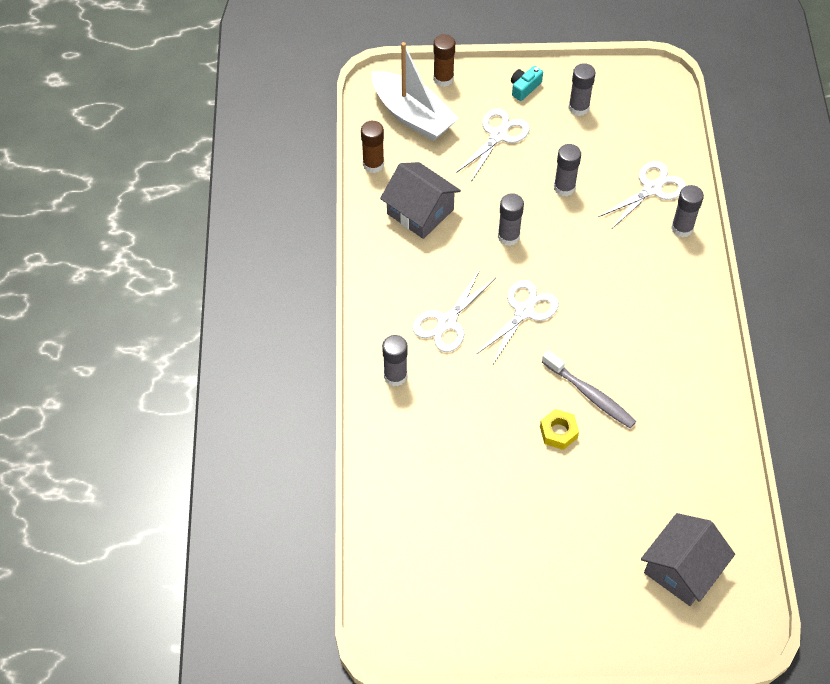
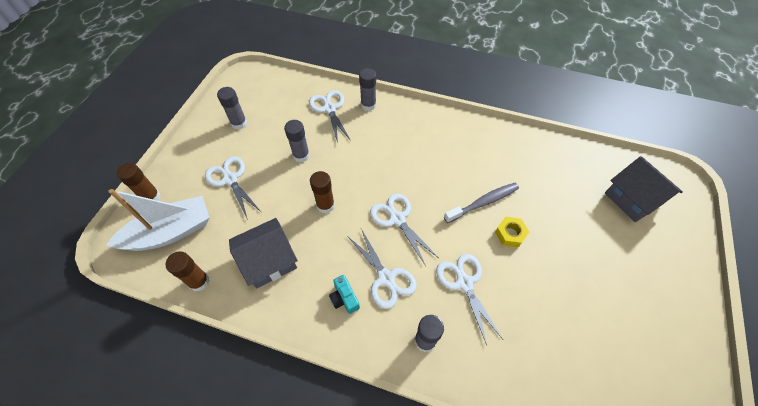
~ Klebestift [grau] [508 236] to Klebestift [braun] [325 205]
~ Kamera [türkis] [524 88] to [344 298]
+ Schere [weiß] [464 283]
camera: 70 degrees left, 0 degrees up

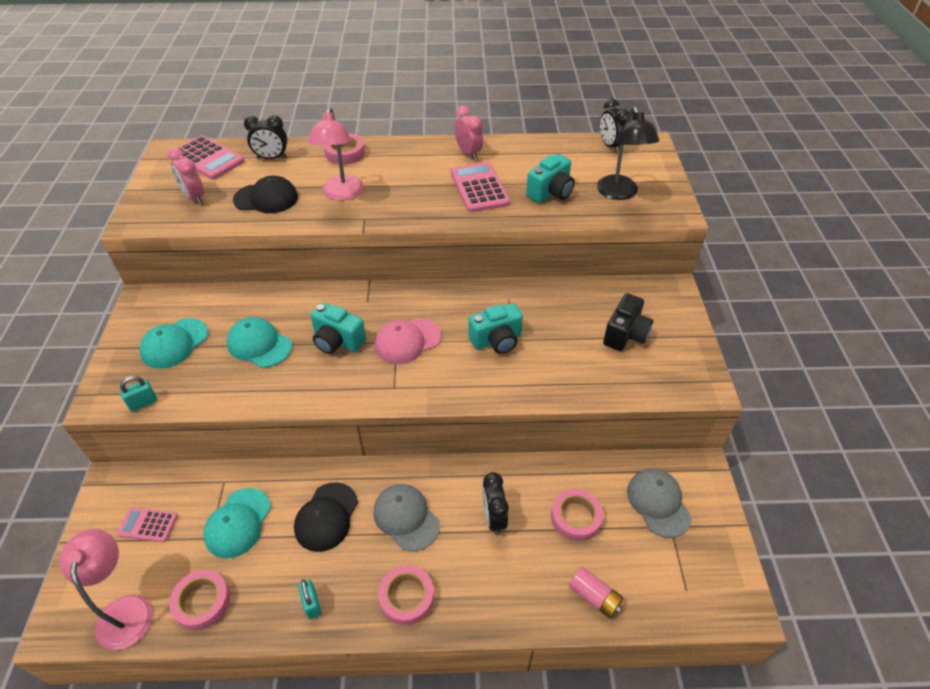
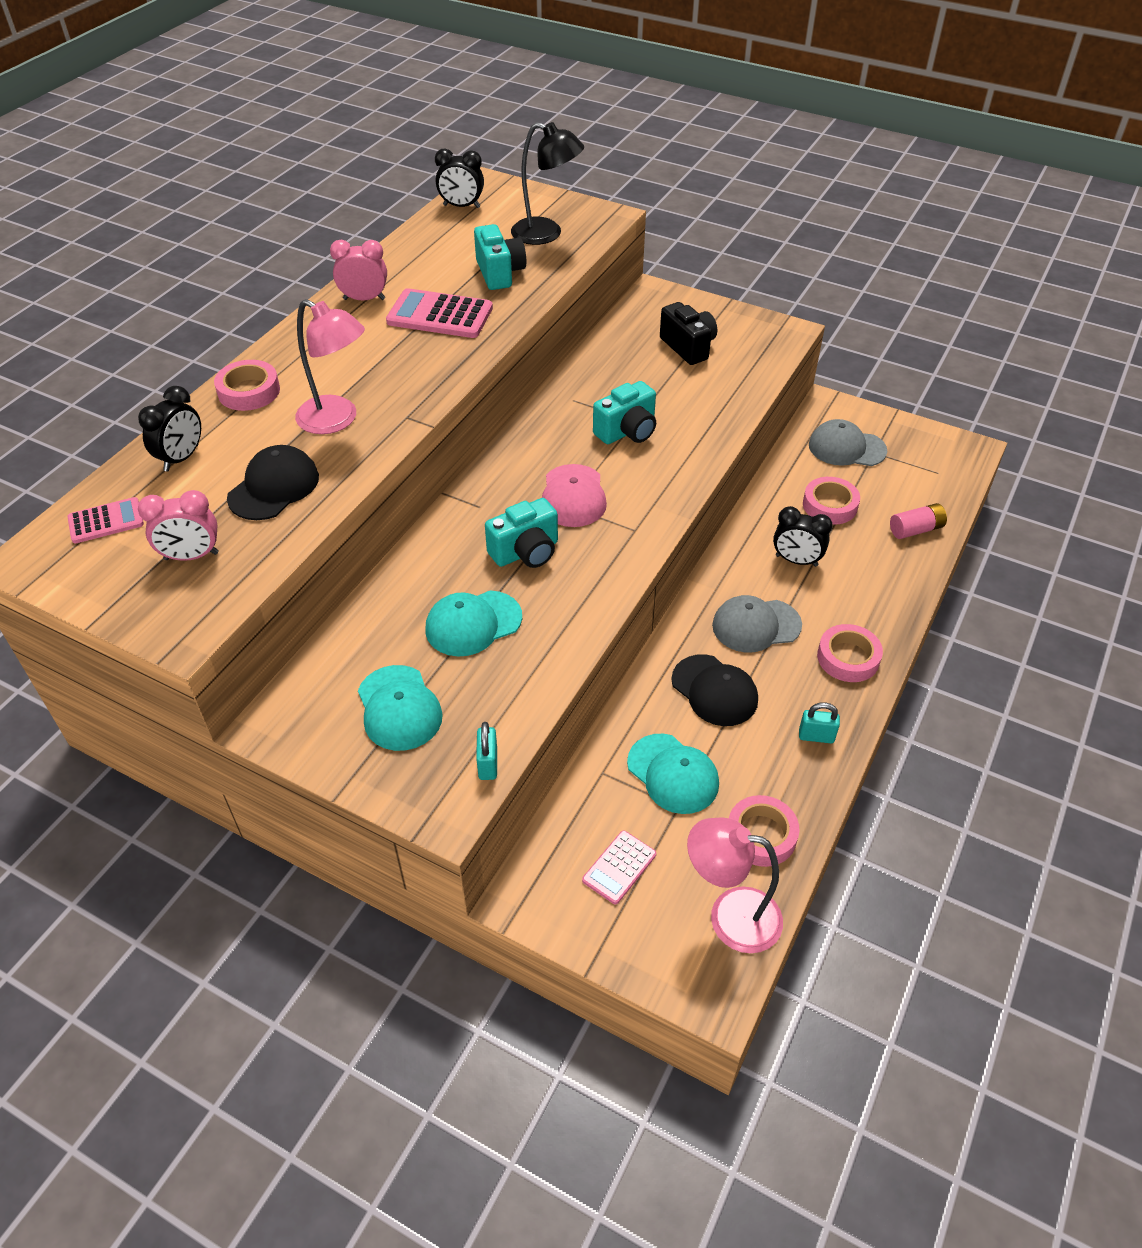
~ Taschenrechner [rosa] [207 158] = [106 521] x0.59
~ Kamera [türkis] [496 340] = [627 431] 45 degrees clockwise
camera: 60 degrees left, 0 degrees up

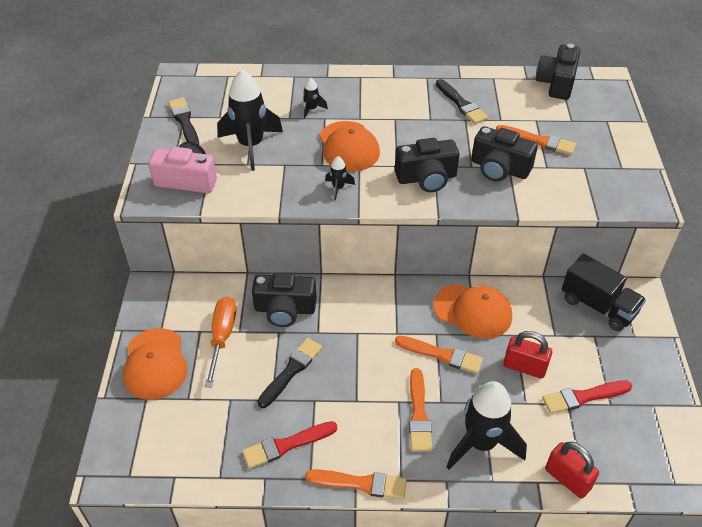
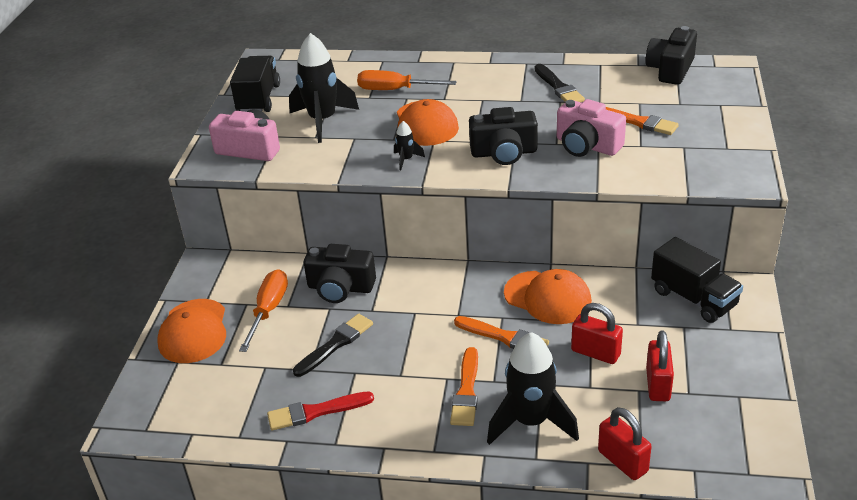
~ Pinsel [schwarz] [184 121] to Lastwagen [schwarz] [259 99]
~ Rakete [schwarz] [312 109] to Schraubenzieher [orange] [394 90]
- Pinsel [orange] [361 483]
~ Kamera [schwarz] [499 168] to Kamera [rosa] [587 146]
~ Pinsel [rot] [583 397] to Vorhängeschloss [rot] [658 384]
camera: 10 degrees right, 10 degrees down

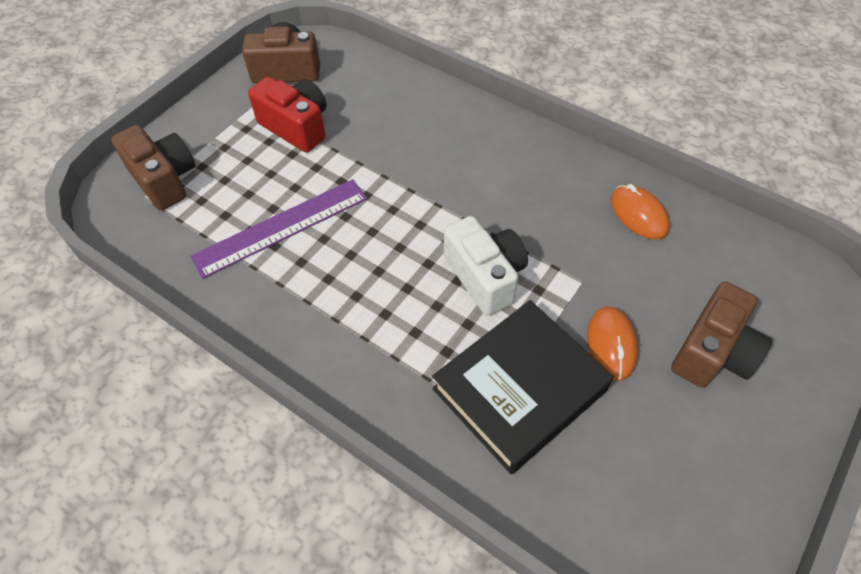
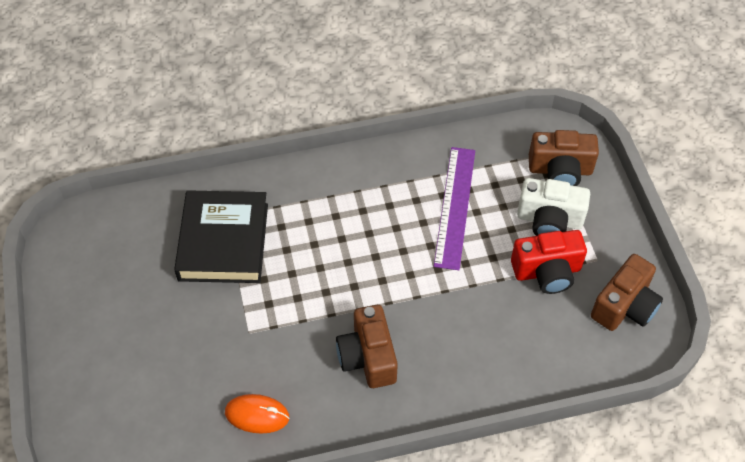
~ Kamera [weiß] [485 276] to [549 220]
- Computermaus [orange] [611 344]
~ Kamera [braun] [713 352] to [368 357]
camera: 130 degrees right, 0 degrees up

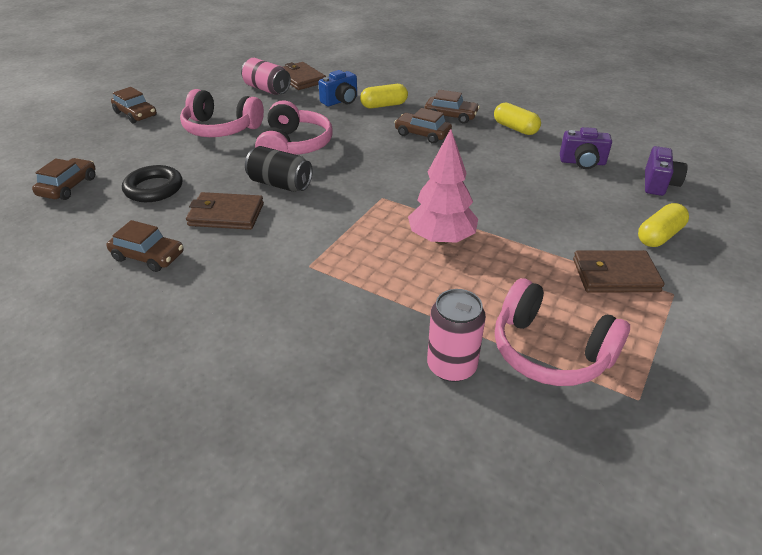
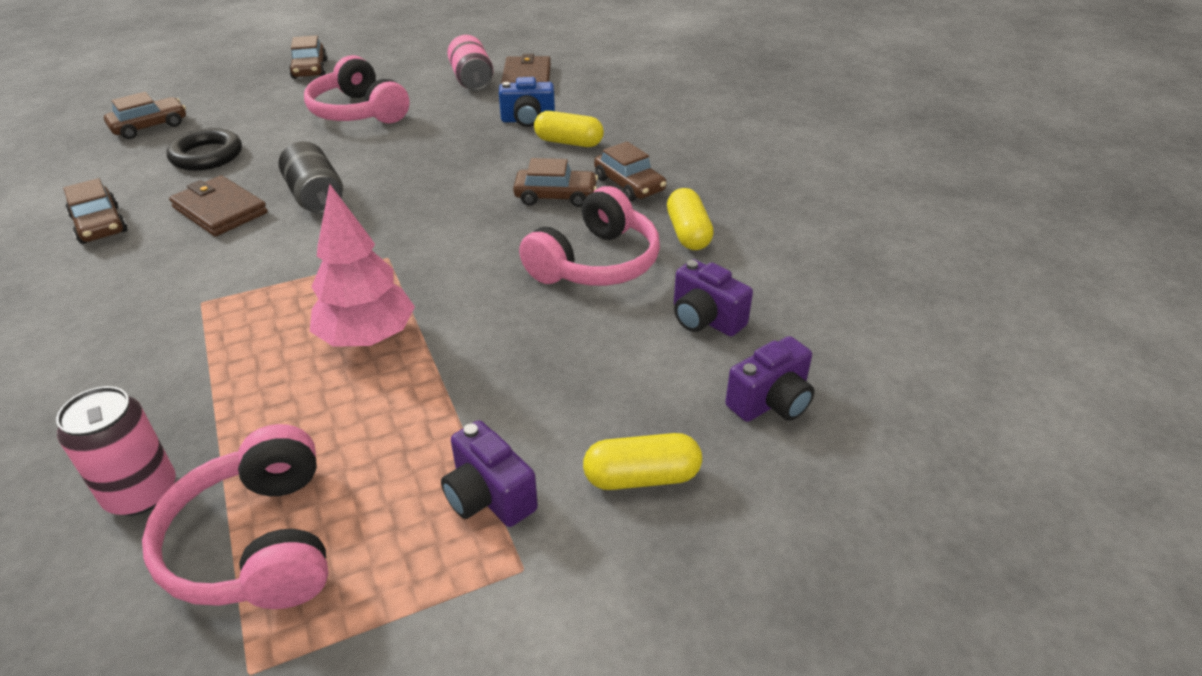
~ Kopfhörer [rosa] [293 146] to [595 263]
~ Auto [braun] [422 134] = [556 196] 120 degrees clockwise
~ Geldbörse [braun] [615 275] to Kamera [lila] [488 496]
camera: 35 degrees right, 0 degrees up

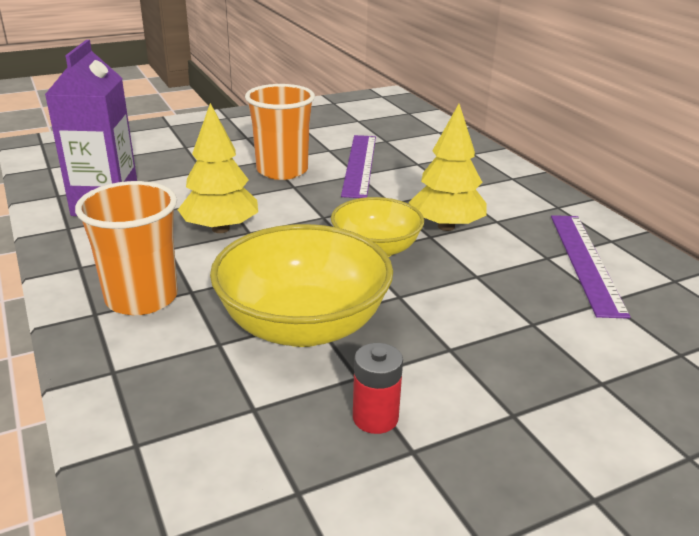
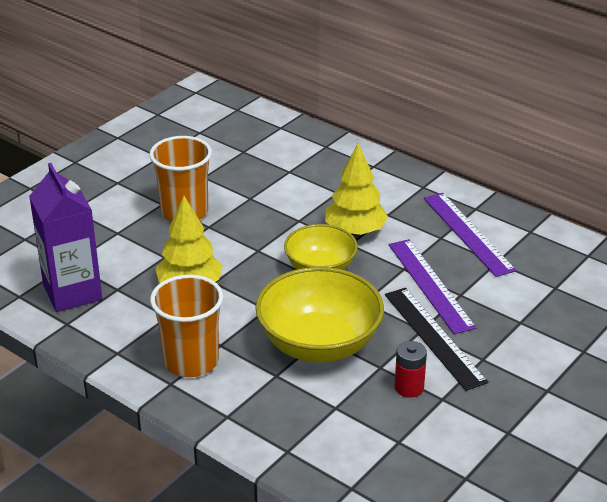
~ Lineal [lila] [359 164] to [430 285]
+ Lineal [schwarz] [434 337]
camera: 25 degrees left, 5 degrees up

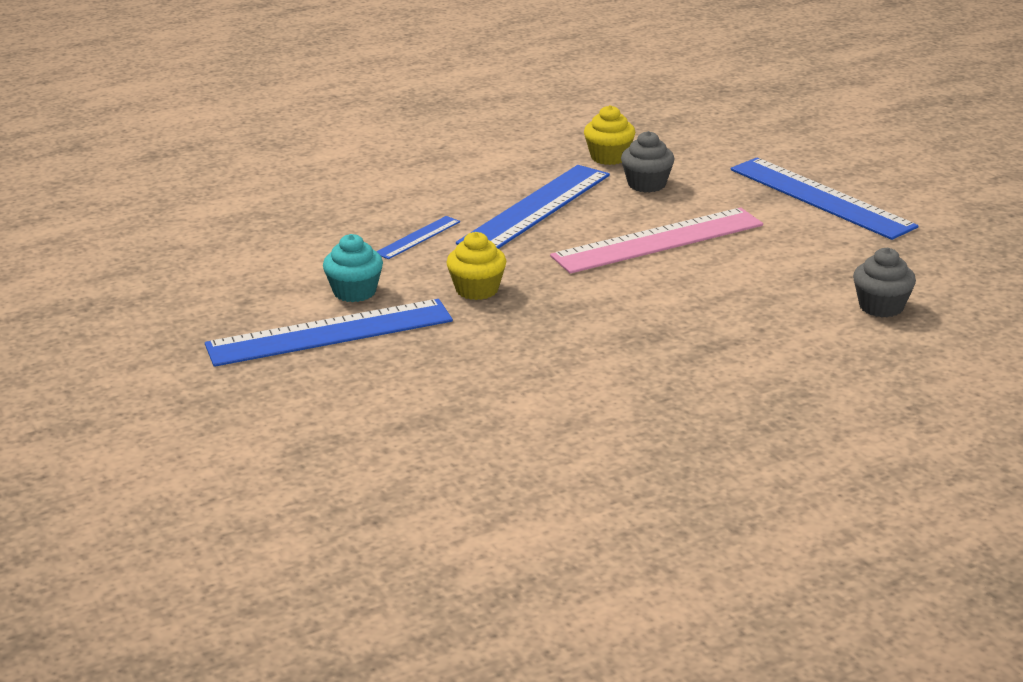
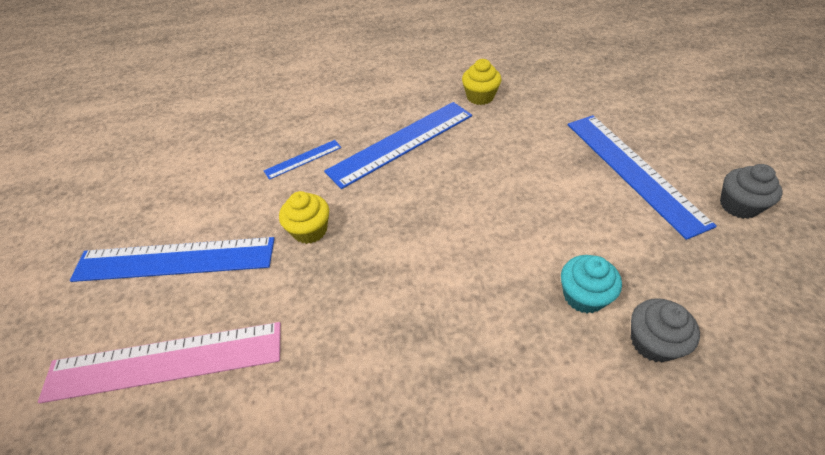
~ Muffin [türkis] [354 292] to [583 296]
~ Lineal [rosa] [658 241] to [165 361]
~ Muffin [grau] [646 184] to [738 205]
camera: 20 degrees right, 20 degrees up

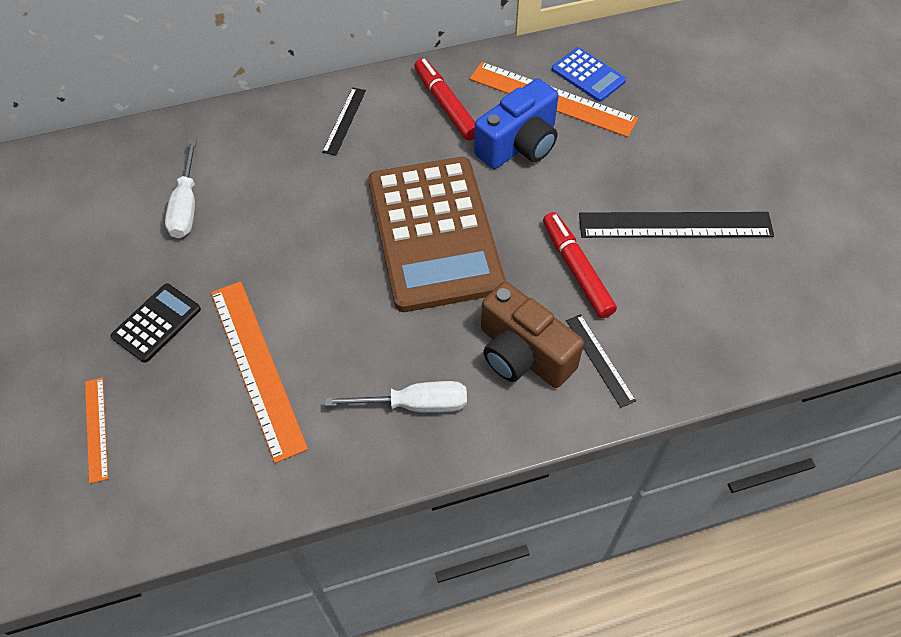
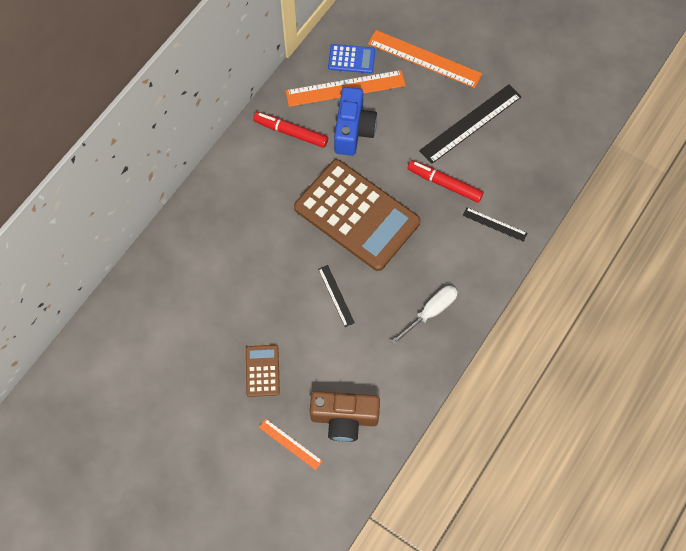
~ Taschenrechner [schwarz] [157 323] to Taschenrechner [braun] [262 371]
- Schraubenzieher [weiß] [186 205]
~ Lineal [orange] [257 367] to [424 59]
~ Lineal [schwarz] [344 121] to [336 295]
~ Kamera [braun] [523 354] to [344 418]
camera: 40 degrees left, 10 degrees up

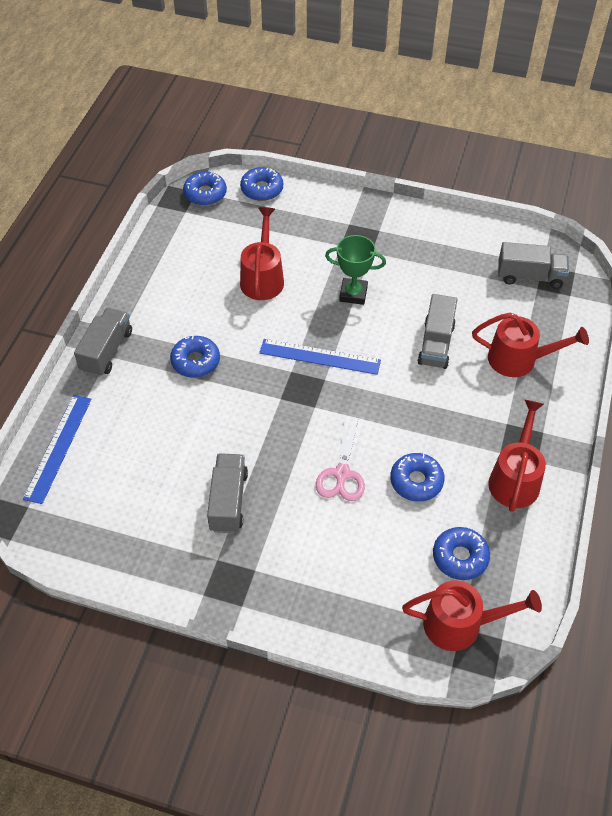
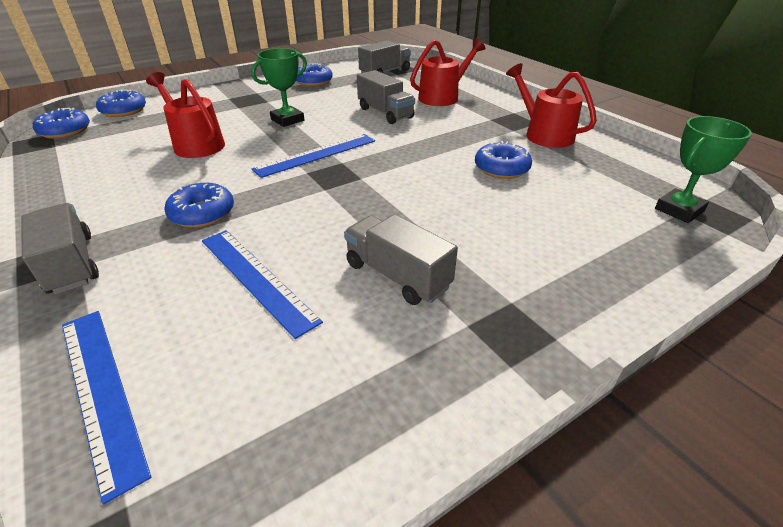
- Schere [rosa] [342 474]
~ Gießkanne [rot] [461 624] to Pokal [grün] [679 210]
~ Donut [blau] [460 557] to [313 81]
+ Lineal [blau] [256 278]
camera: 50 degrees left, 15 degrees down

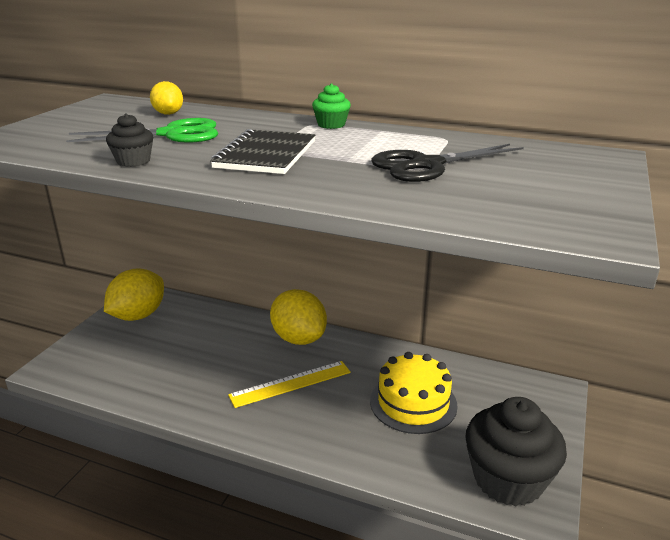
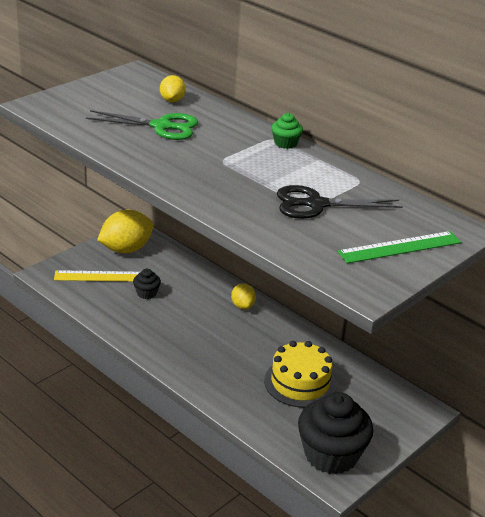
~ Muffin [schwarz] [133 161] to [146 293]
- Notizbuch [schwarz] [266 155]
~ Lineal [gelb] [291 383] to [102 276]
~ Zitrone [gelb] [299 338] = [242 306] x0.53
+ Lineal [grün] [400 247]
camera: 20 degrees right, 5 degrees up

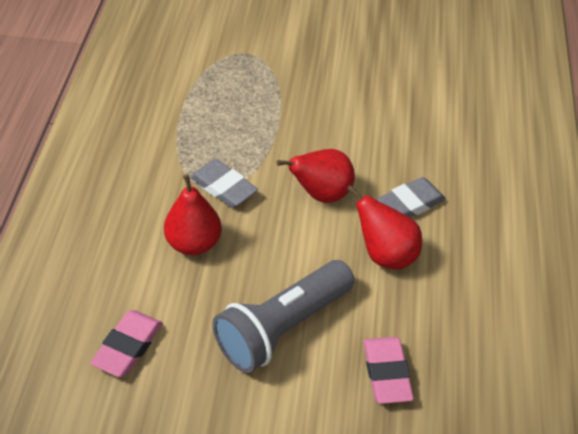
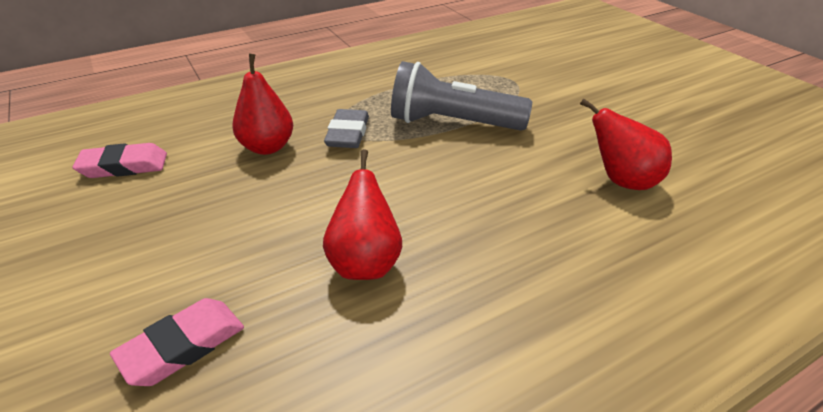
~ Taschenlampe [grau] [282 328] to [452 123]
~ Birne [rot] [321 194] to [622 181]
- Radiergummi [grau] [409 203]
camera: 55 degrees right, 10 degrees down

